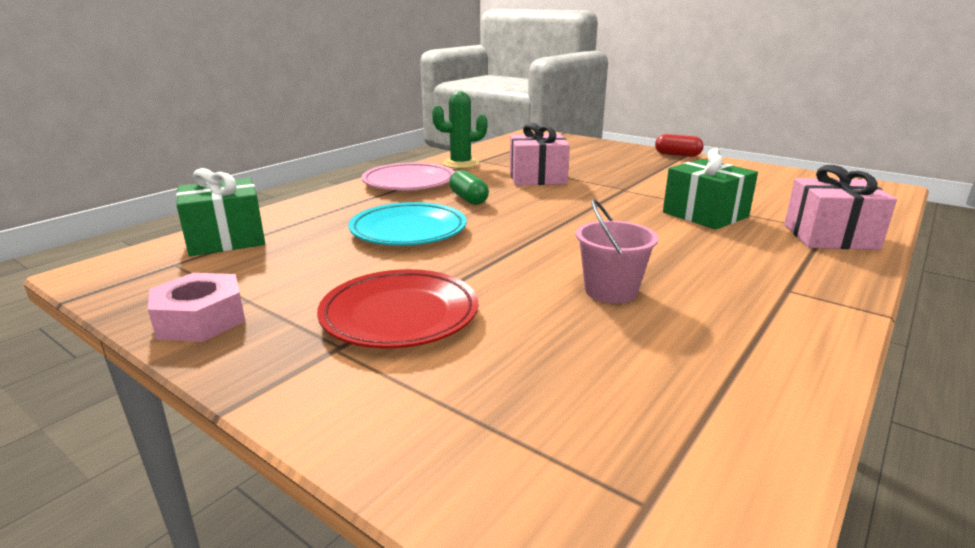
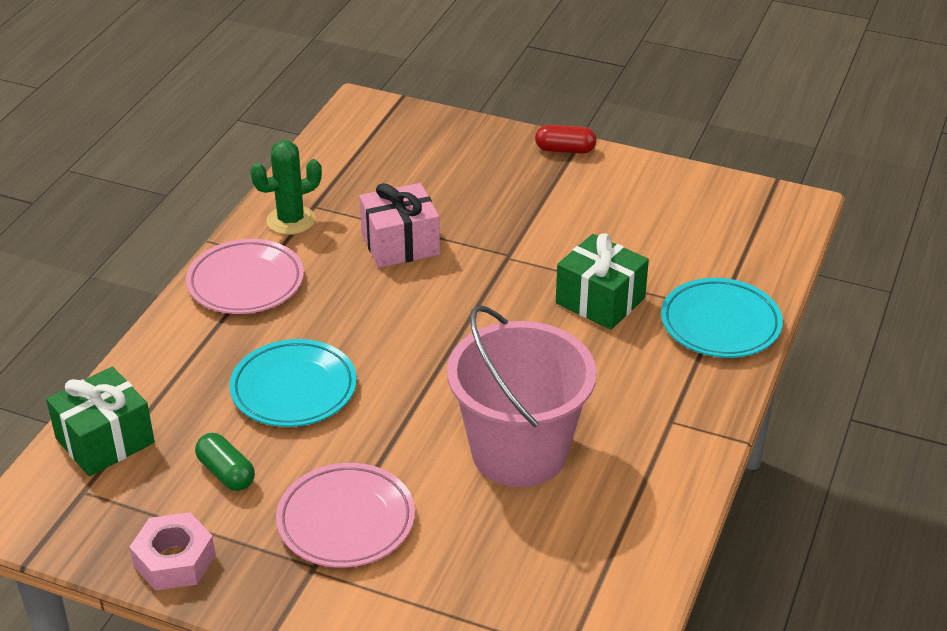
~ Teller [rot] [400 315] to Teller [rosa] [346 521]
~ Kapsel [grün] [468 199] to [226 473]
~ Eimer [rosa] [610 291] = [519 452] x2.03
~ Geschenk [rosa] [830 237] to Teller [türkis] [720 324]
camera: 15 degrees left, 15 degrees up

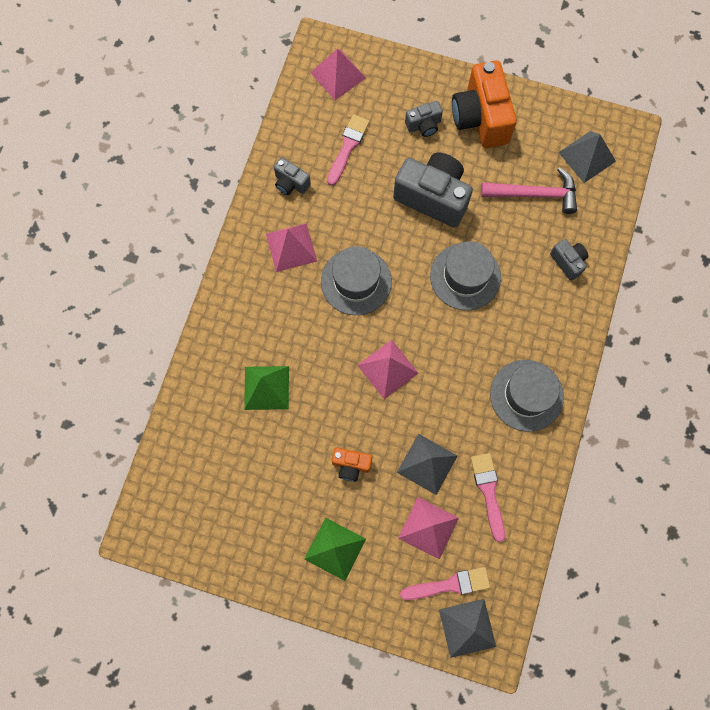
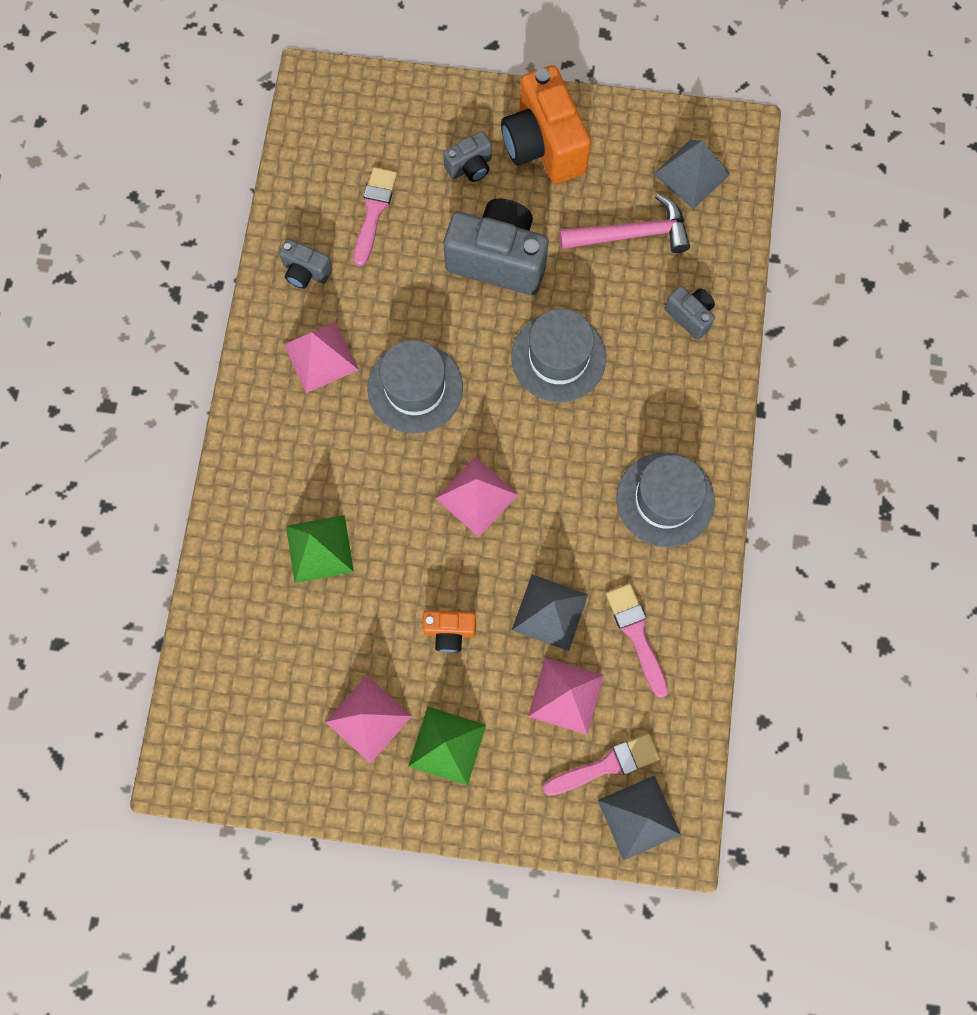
~ Pyramide [rosa] [338 75] to [368 718]
camera: 10 degrees left, 0 degrees up

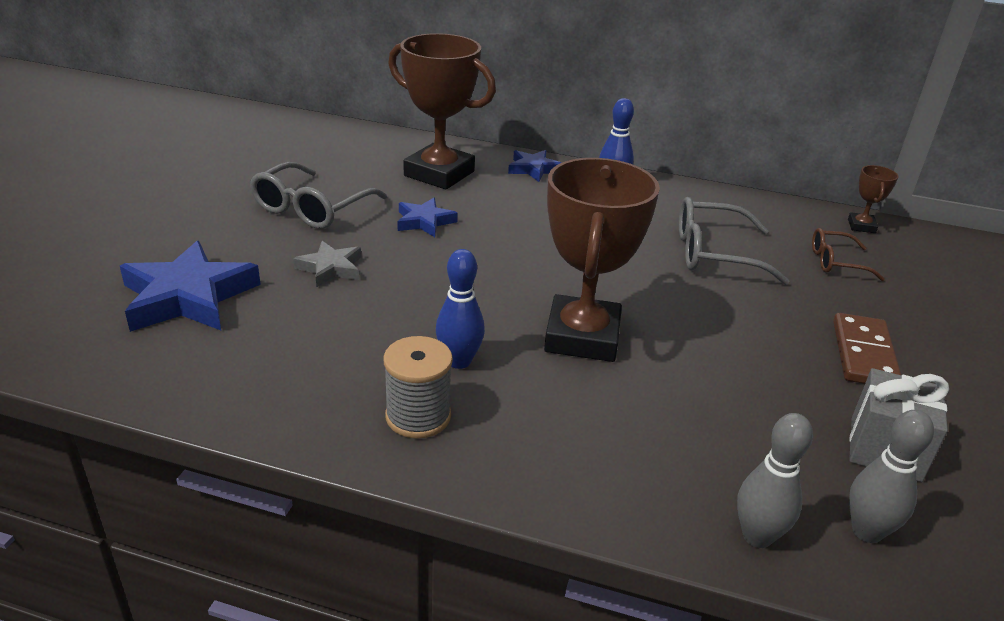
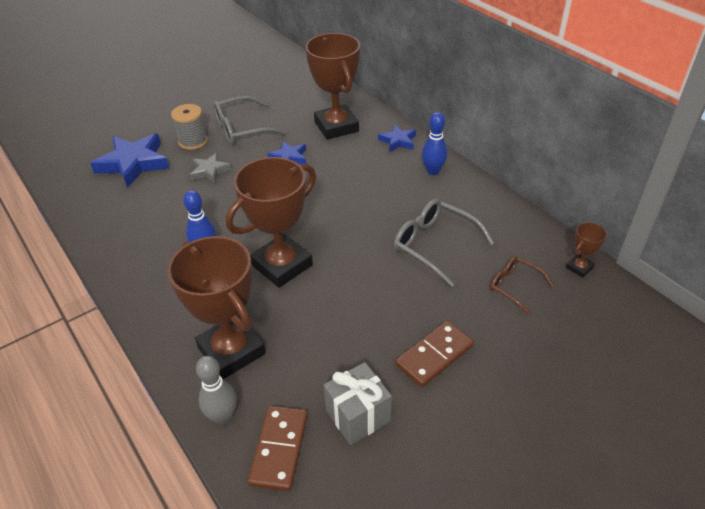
~ Garnrolle [grau] [418 416] to [193 141]
~ Bowlingkegel [grau] [866 531] to Dominostein [braun] [279 449]
+ Pokal [braun] [231 351]
camera: 40 degrees right, 10 degrees up

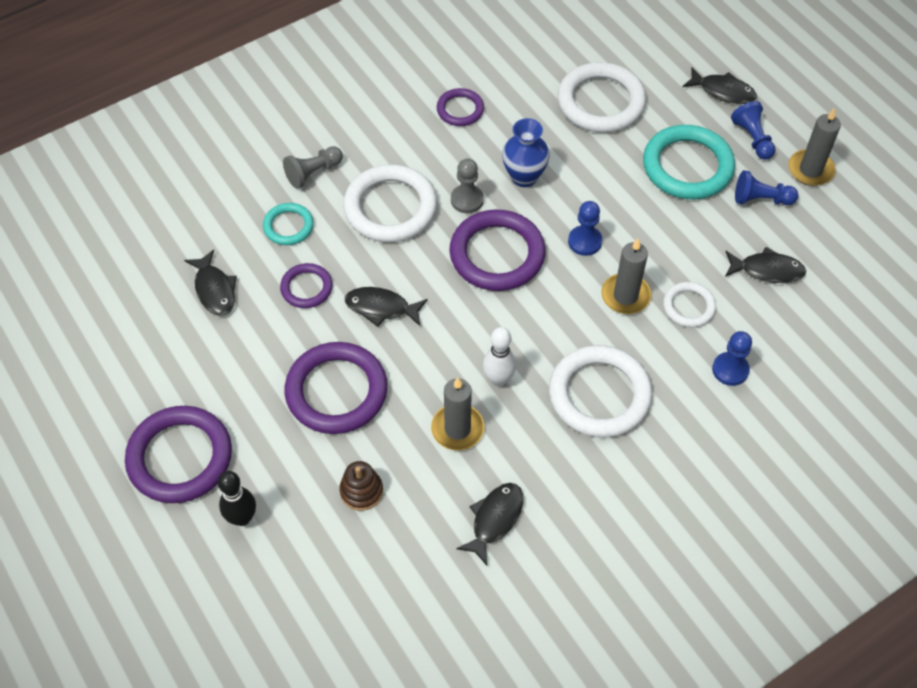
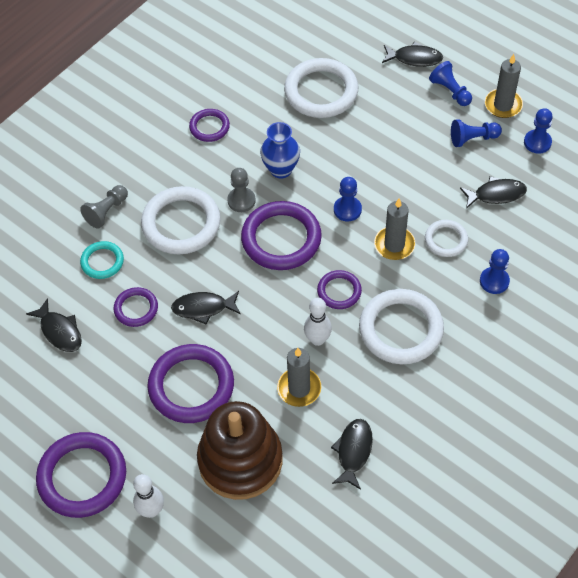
~ Bowlingkegel [schwarz] [242 518] to Bowlingkegel [weiß] [151 510]
~ Stapelspielzeug [braun] [361 491] = [240 460] x2.35
- Ring [türkis] [687 166]
+ Ring [lila] [339 291]
+ Bauer [blau] [537 142]
camera: 15 degrees left, 0 degrees up

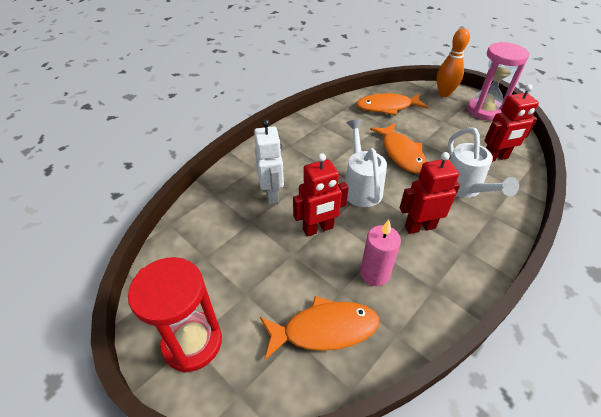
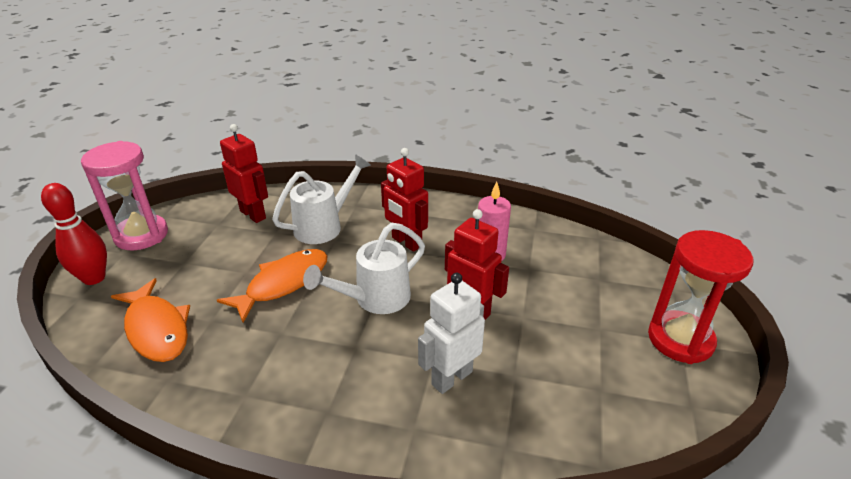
- Fisch [orange] [324 329]
~ Bowlingkegel [orange] [444 93] to Bowlingkegel [rot] [94 278]
camera: 120 degrees left, 10 degrees down

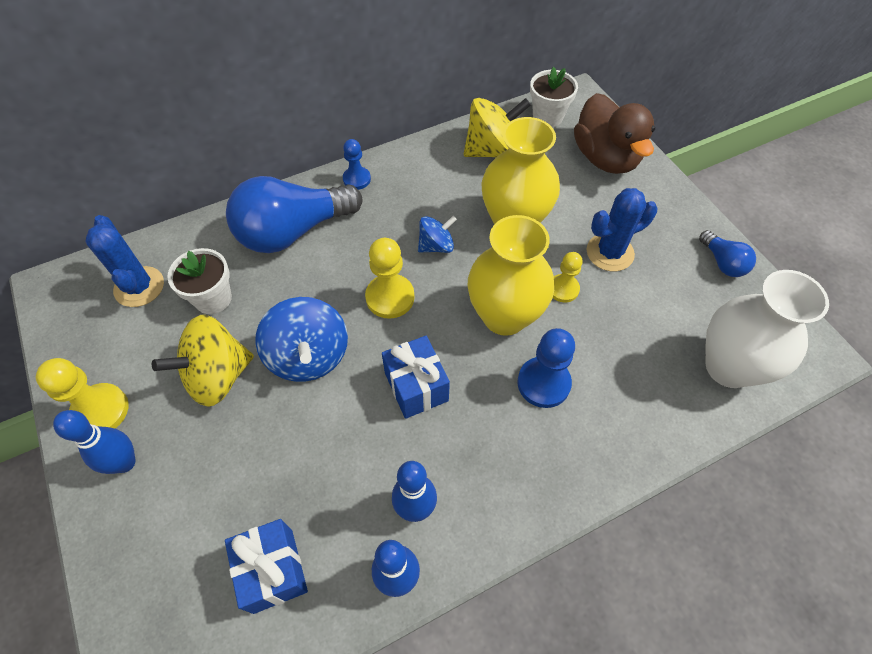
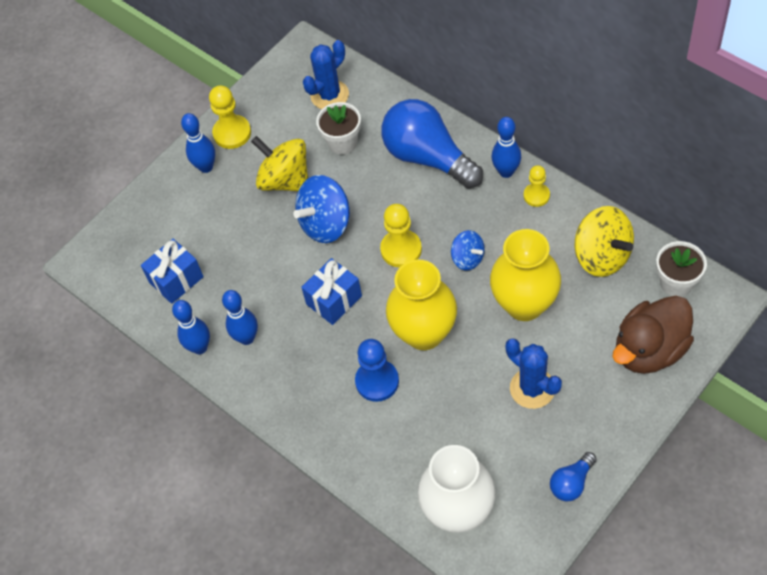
~ Bauer [blau] [357 179] to Bowlingkegel [blau] [506 172]
~ Bauer [gelb] [563 289] to [536 195]
camera: 75 degrees right, 0 degrees up

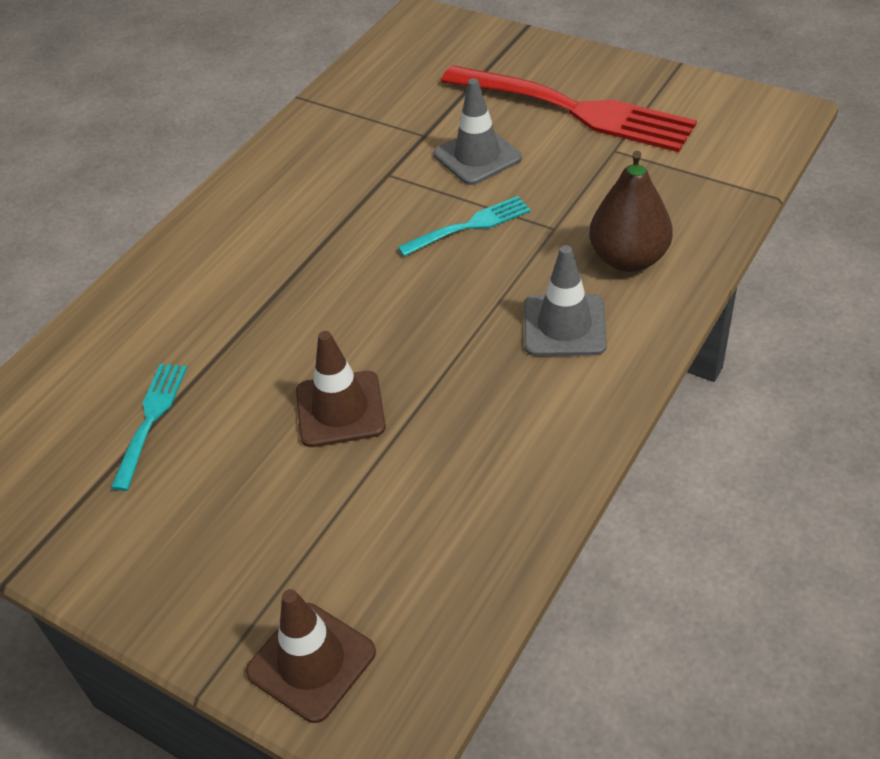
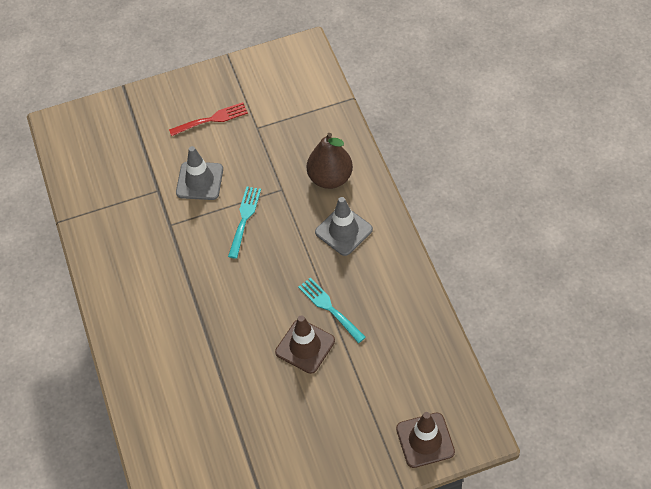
~ Gabel [türkis] [151 419] to [329 308]
~ Gabel [rot] [574 110] = [212 119] x0.48
camera: 50 degrees left, 10 degrees up

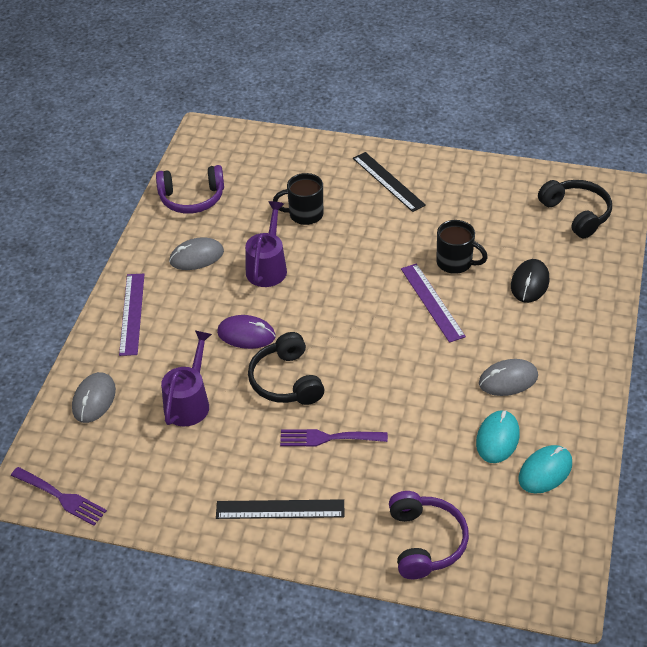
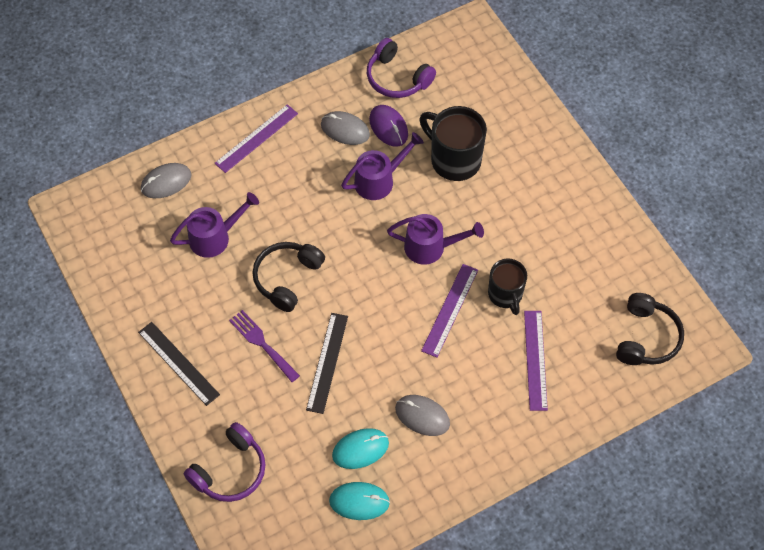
- Gabel [lila] [61 497]
~ Computermaus [lila] [246 334] to [388 127]
~ Tasse [schwarz] [304 214] = [454 160] x1.53
~ Lineal [schwarz] [388 181] to [327 362]
~ Computermaus [schwarz] [529 283] to Lineal [lila] [535 360]
+ Gießkanne [lila] [431 247]
camera: 45 degrees right, 15 degrees up

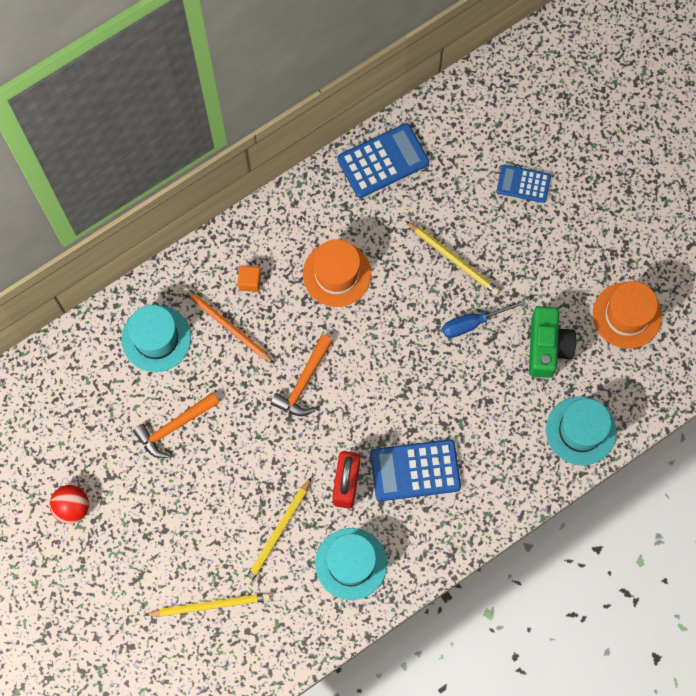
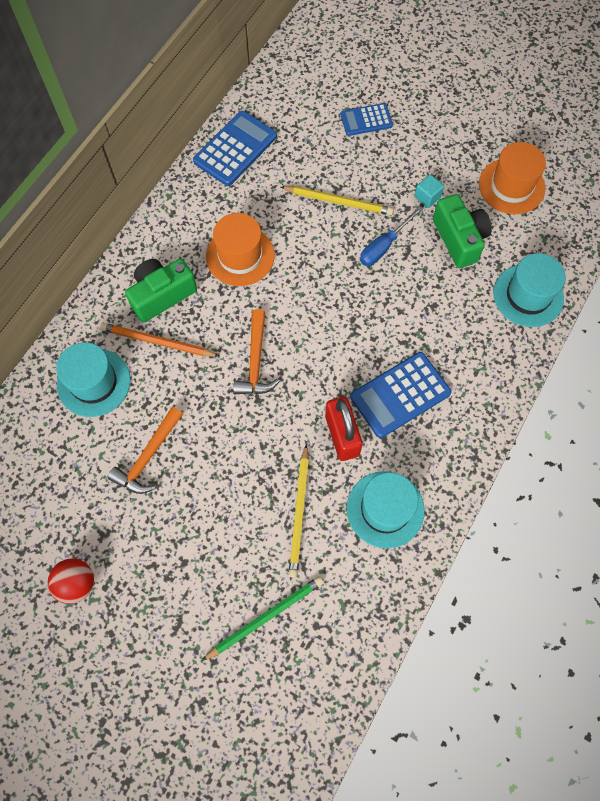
~ Bleistift [gelb] [210 605] to Bleistift [grün] [265 617]
~ Kubus [orange] [249 282] to Kamera [grün] [162 295]
+ Kubus [türkis] [427 197]
camera: 25 degrees left, 5 degrees down

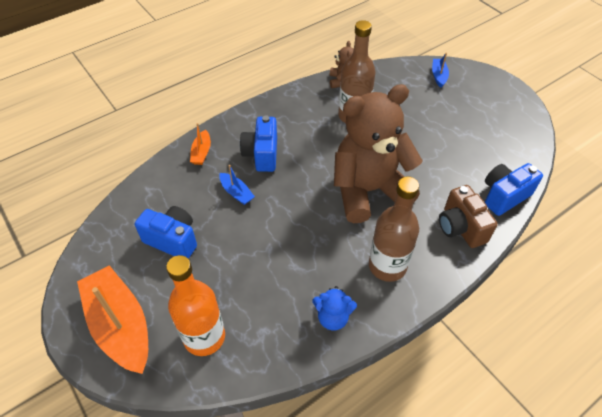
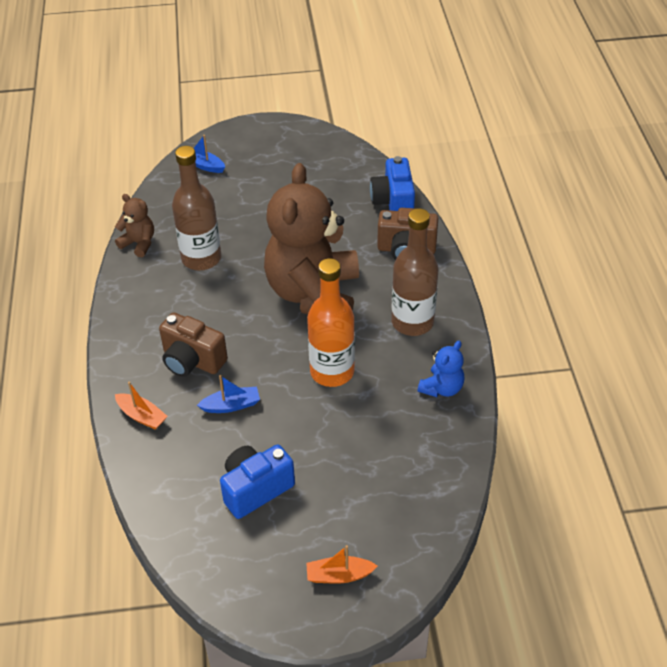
~ Boot [orange] [120 325] = [339 575] x0.46
~ Flasche [orange] [204 337] to [332 371]
~ Kamera [blau] [262 154] to Kamera [braun] [192 361]
camera: 60 degrees left, 5 degrees down

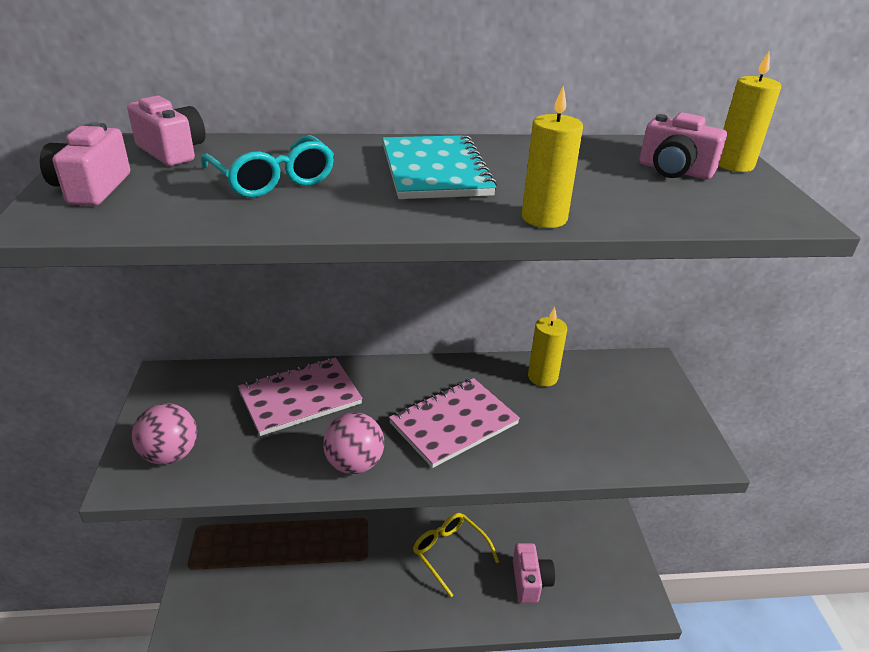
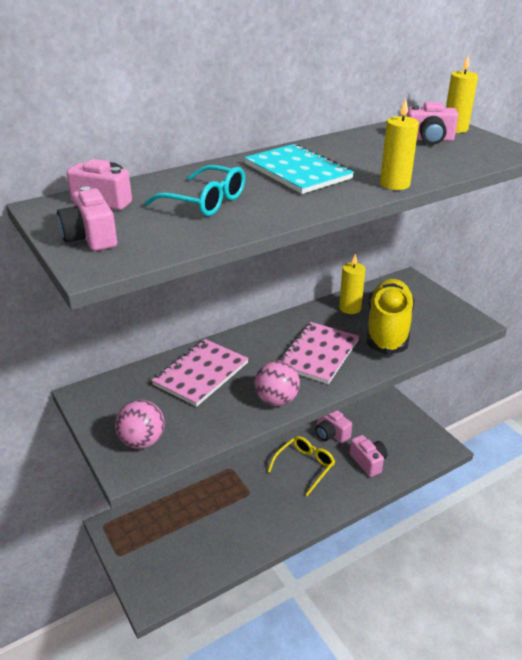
~ Brille [gelb] [449 553] = [305 466] 105 degrees clockwise
+ Kamera [rosa] [331 433]
+ Schuh [gelb] [388 329]
camera: 25 degrees left, 0 degrees up

